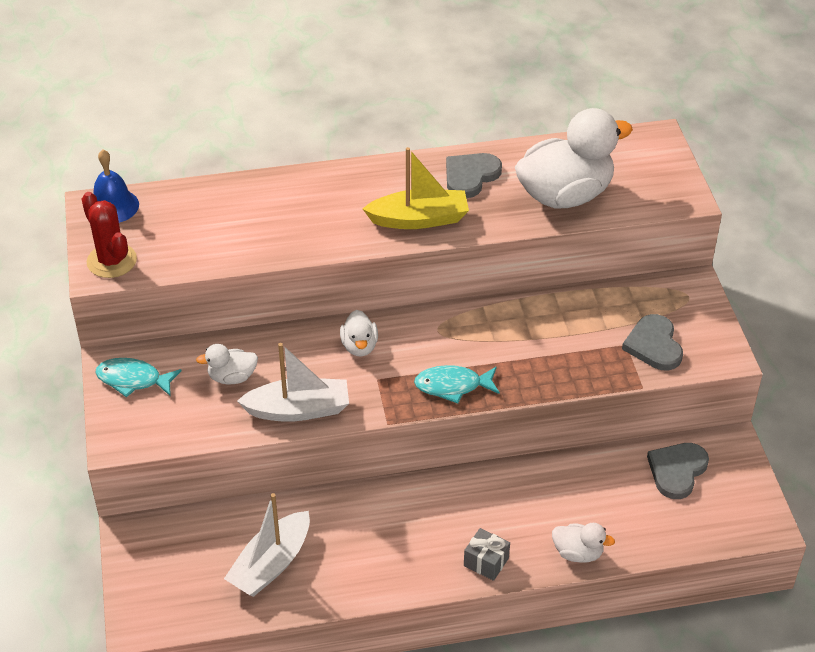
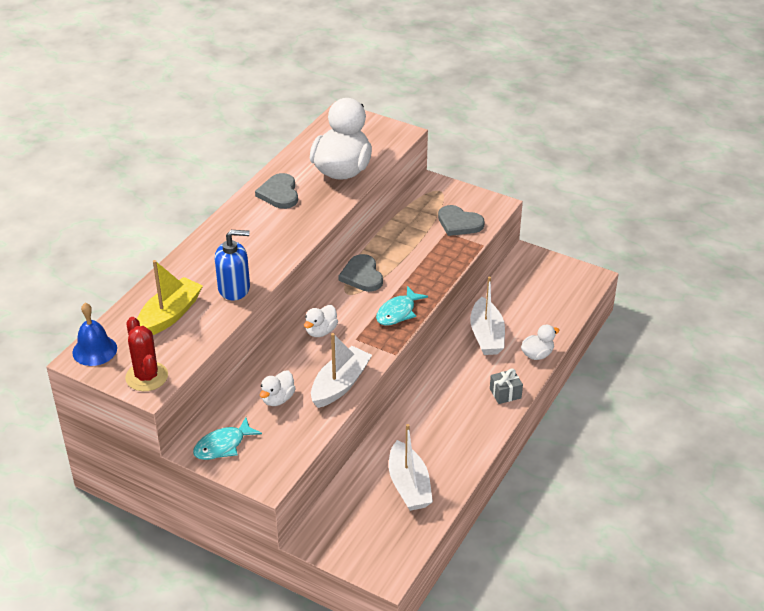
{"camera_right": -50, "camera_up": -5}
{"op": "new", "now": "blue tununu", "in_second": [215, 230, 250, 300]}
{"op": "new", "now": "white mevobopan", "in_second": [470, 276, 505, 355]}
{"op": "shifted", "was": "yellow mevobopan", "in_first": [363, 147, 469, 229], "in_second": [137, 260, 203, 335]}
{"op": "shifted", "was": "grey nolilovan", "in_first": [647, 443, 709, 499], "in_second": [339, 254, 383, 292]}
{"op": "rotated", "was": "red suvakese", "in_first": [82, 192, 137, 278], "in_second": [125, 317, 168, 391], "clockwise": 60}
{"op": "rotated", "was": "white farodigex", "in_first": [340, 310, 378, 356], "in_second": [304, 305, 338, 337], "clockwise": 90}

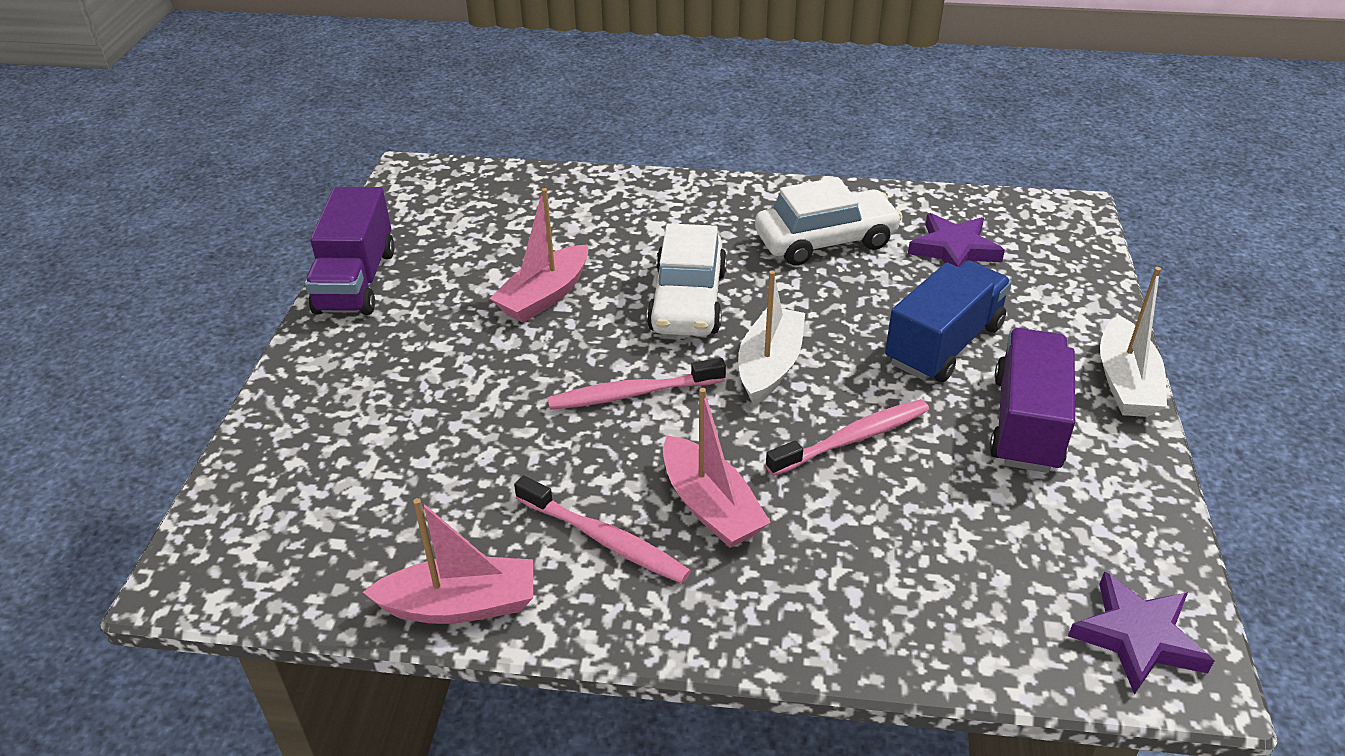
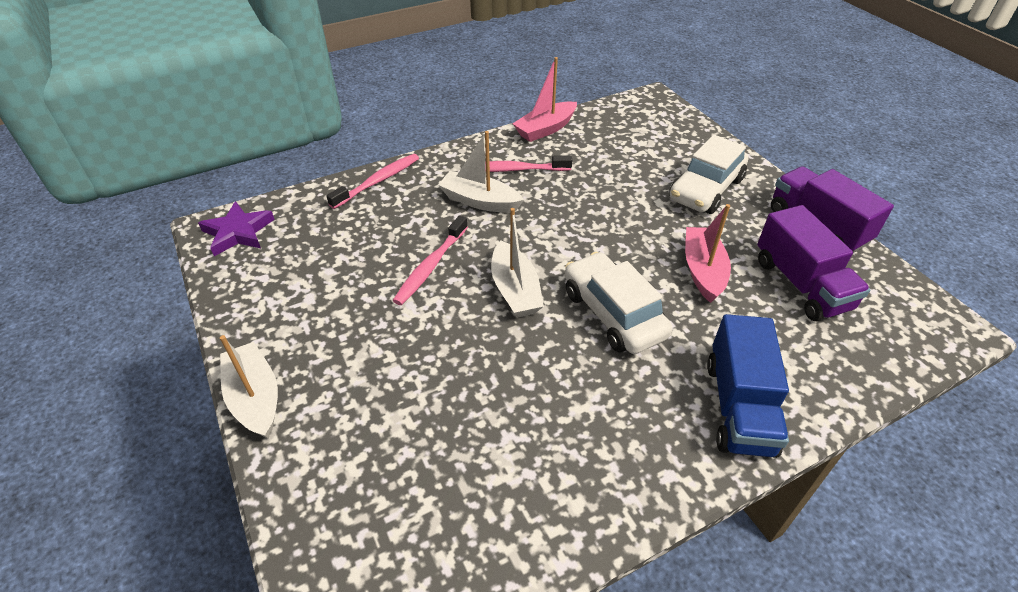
{"camera_right": 145, "camera_up": 5}
{"op": "gone", "was": "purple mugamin", "in_first": [908, 213, 1005, 267]}
{"op": "shifted", "was": "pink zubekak", "in_first": [547, 358, 726, 410], "in_second": [326, 154, 419, 209]}
{"op": "shifted", "was": "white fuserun", "in_first": [755, 177, 903, 266], "in_second": [669, 135, 749, 214]}
{"op": "shifted", "was": "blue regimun", "in_first": [885, 261, 1012, 382], "in_second": [707, 314, 789, 458]}
{"op": "shifted", "was": "purple regimun", "in_first": [990, 328, 1075, 473], "in_second": [757, 205, 870, 321]}
{"op": "repainted", "was": "pink mevobopan", "now": "white mevobopan", "in_first": [663, 388, 771, 548], "in_second": [438, 131, 524, 213]}

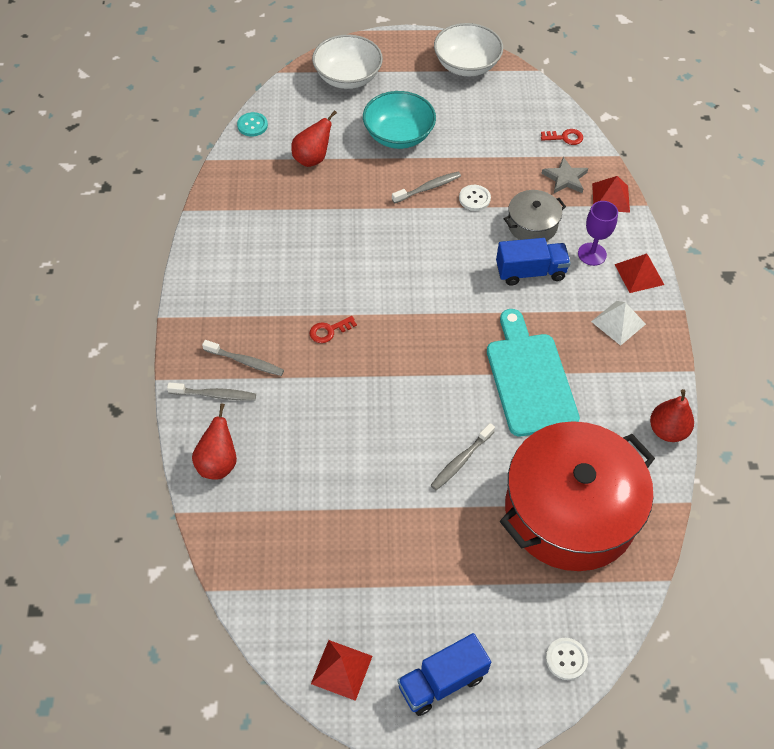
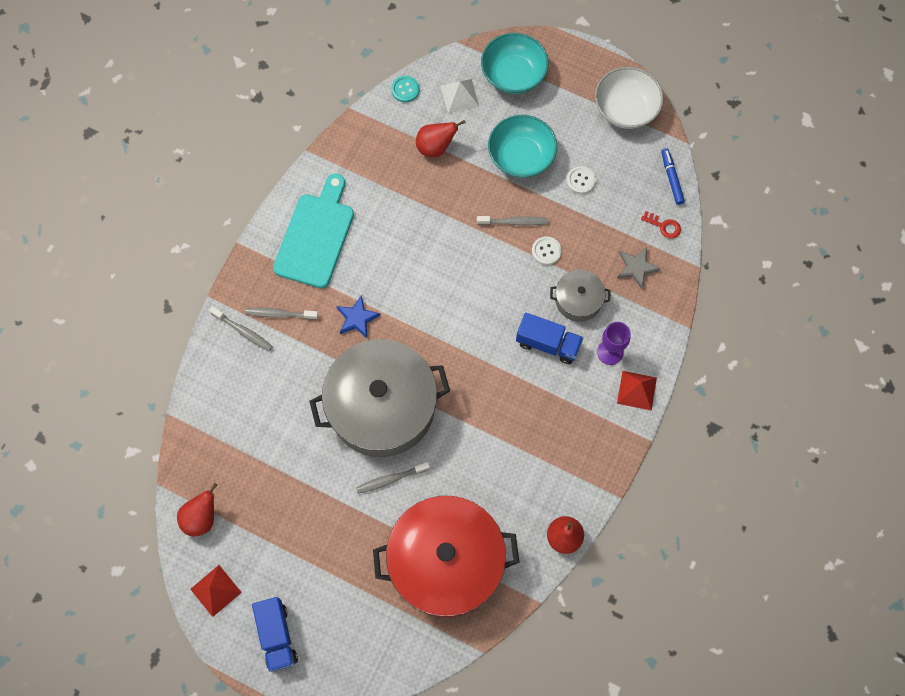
{"camera_right": 30, "camera_up": 15}
{"op": "gone", "was": "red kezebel", "in_first": [592, 176, 630, 213]}
{"op": "new", "now": "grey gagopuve", "in_second": [309, 339, 450, 457]}
{"op": "new", "now": "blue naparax", "in_second": [661, 148, 685, 205]}
{"op": "shifted", "was": "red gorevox", "in_first": [192, 403, 237, 480], "in_second": [177, 483, 217, 536]}
{"op": "shifted", "was": "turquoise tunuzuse", "in_first": [487, 309, 580, 436], "in_second": [273, 173, 354, 288]}
{"op": "shifted", "was": "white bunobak", "in_first": [546, 638, 588, 680], "in_second": [566, 166, 596, 194]}
{"op": "shifted", "was": "white kezebel", "in_first": [591, 301, 646, 346], "in_second": [441, 79, 479, 113]}
{"op": "swapped", "was": "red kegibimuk", "now": "blue mugamin", "in_first": [310, 316, 357, 343], "in_second": [336, 295, 381, 338]}
{"op": "repainted", "was": "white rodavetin", "now": "turquoise rodavetin", "in_first": [312, 34, 383, 89], "in_second": [481, 33, 549, 94]}
{"op": "rotated", "was": "grey zubekak", "in_first": [202, 340, 284, 376], "in_second": [245, 308, 318, 320], "clockwise": 135}
{"op": "rotated", "was": "blue regimun", "in_first": [397, 633, 491, 716], "in_second": [252, 597, 298, 672], "clockwise": -105}

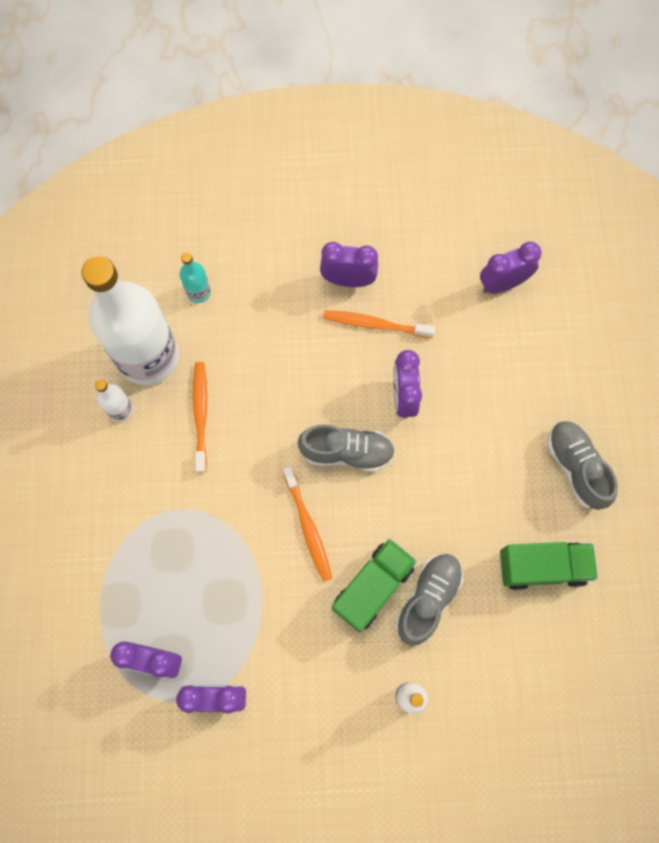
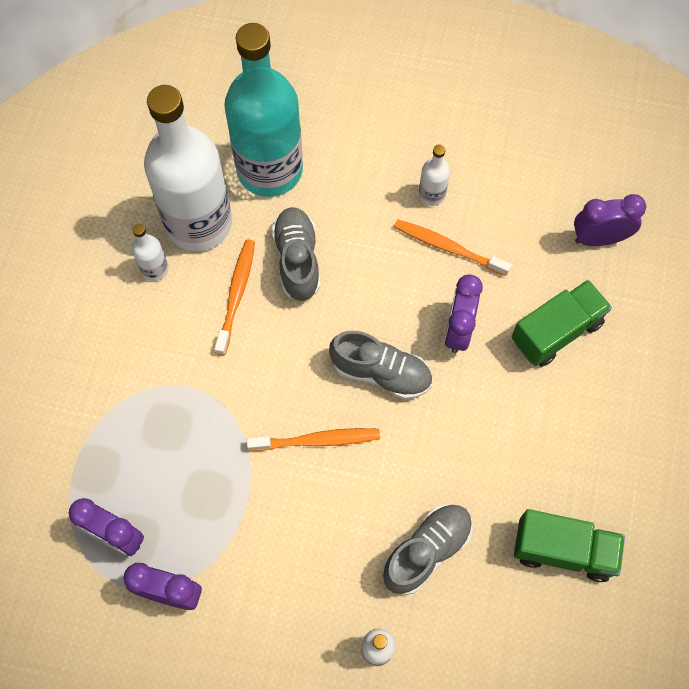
{"camera_right": 15, "camera_up": -5}
{"op": "shifted", "was": "green regimun", "in_first": [332, 539, 417, 633], "in_second": [511, 280, 612, 367]}
{"op": "shifted", "was": "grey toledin", "in_first": [547, 421, 618, 510], "in_second": [272, 207, 320, 302]}
{"op": "swapped", "was": "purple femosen", "now": "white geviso", "in_first": [320, 242, 378, 287], "in_second": [419, 145, 450, 206]}
{"op": "rotated", "was": "orange zubekak", "in_first": [283, 466, 332, 582], "in_second": [247, 428, 380, 451], "clockwise": -90}
{"op": "scaled", "was": "turquoise geviso", "in_first": [180, 252, 211, 303], "in_second": [224, 23, 303, 197], "ratio": 2.48}

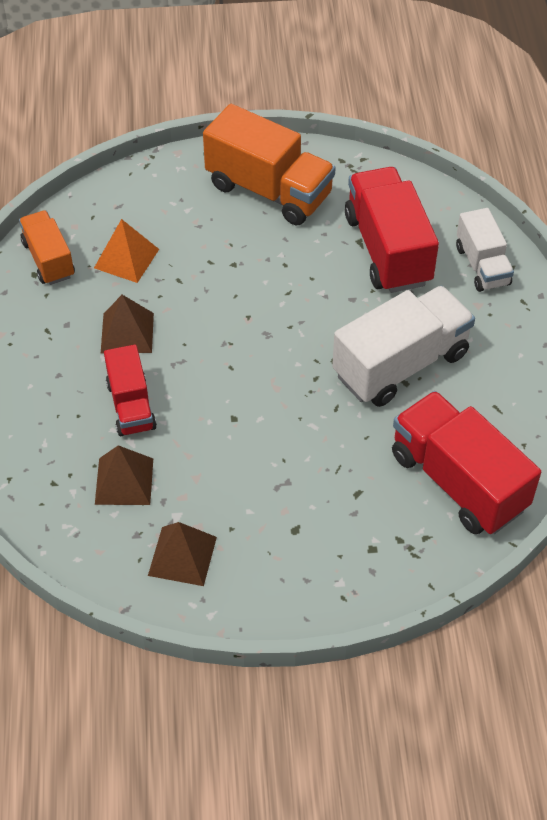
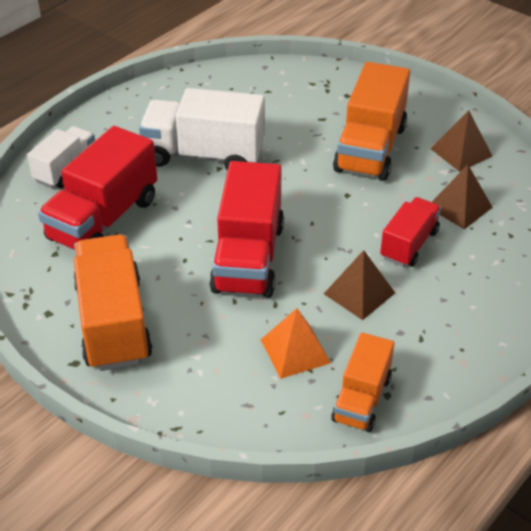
{"camera_right": -135, "camera_up": -10}
{"op": "new", "now": "orange regimun", "in_second": [333, 62, 410, 181]}
{"op": "shifted", "was": "red regimun", "in_first": [392, 391, 541, 534], "in_second": [209, 161, 284, 298]}

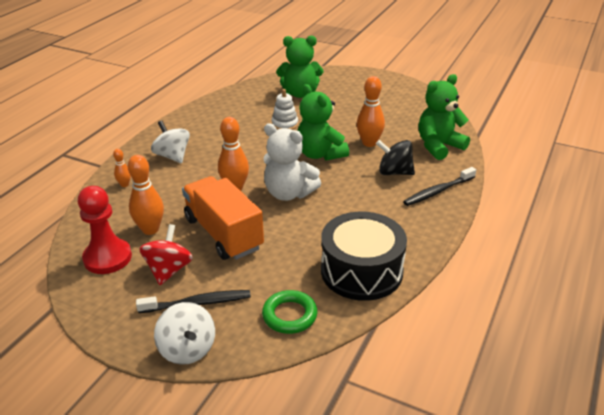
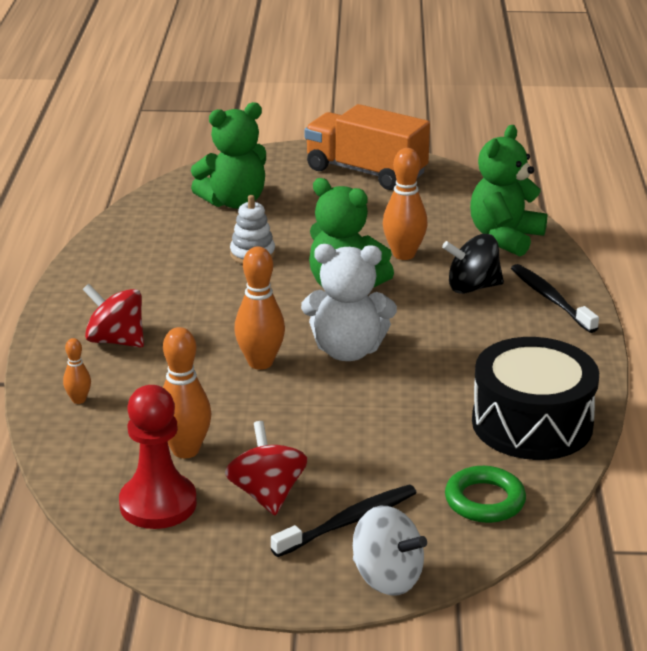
{"camera_right": -25, "camera_up": -5}
{"op": "shifted", "was": "orange regimun", "in_first": [182, 176, 264, 260], "in_second": [305, 104, 430, 190]}
{"op": "repainted", "was": "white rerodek", "now": "red rerodek", "in_first": [151, 121, 190, 163], "in_second": [83, 284, 144, 348]}
{"op": "rotated", "was": "black zubekak", "in_first": [403, 167, 476, 206], "in_second": [511, 264, 599, 333], "clockwise": 120}

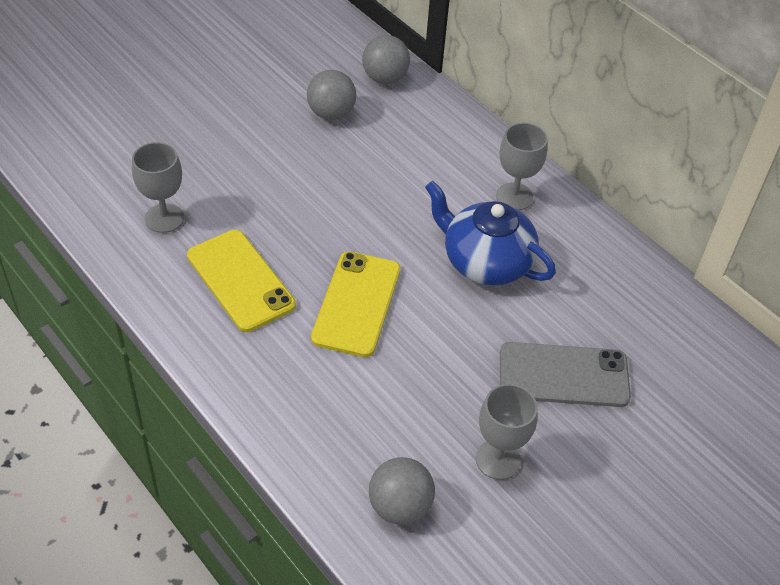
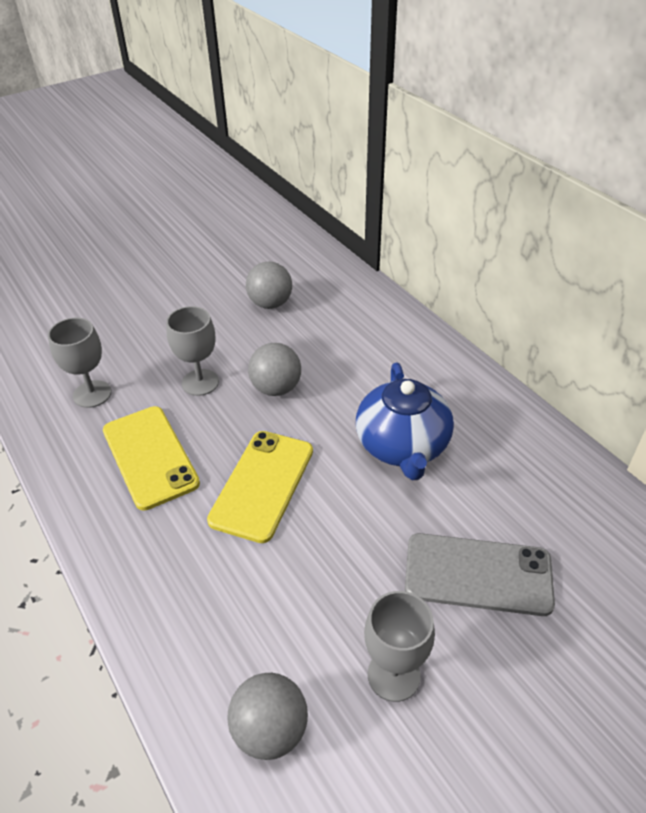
{"camera_right": 10, "camera_up": -5}
{"op": "shifted", "was": "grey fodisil", "in_first": [362, 35, 410, 84], "in_second": [248, 343, 301, 396]}
{"op": "shifted", "was": "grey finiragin", "in_first": [496, 123, 548, 210], "in_second": [166, 306, 219, 396]}
{"op": "rotated", "was": "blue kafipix", "in_first": [425, 181, 556, 285], "in_second": [356, 362, 454, 480], "clockwise": -135}

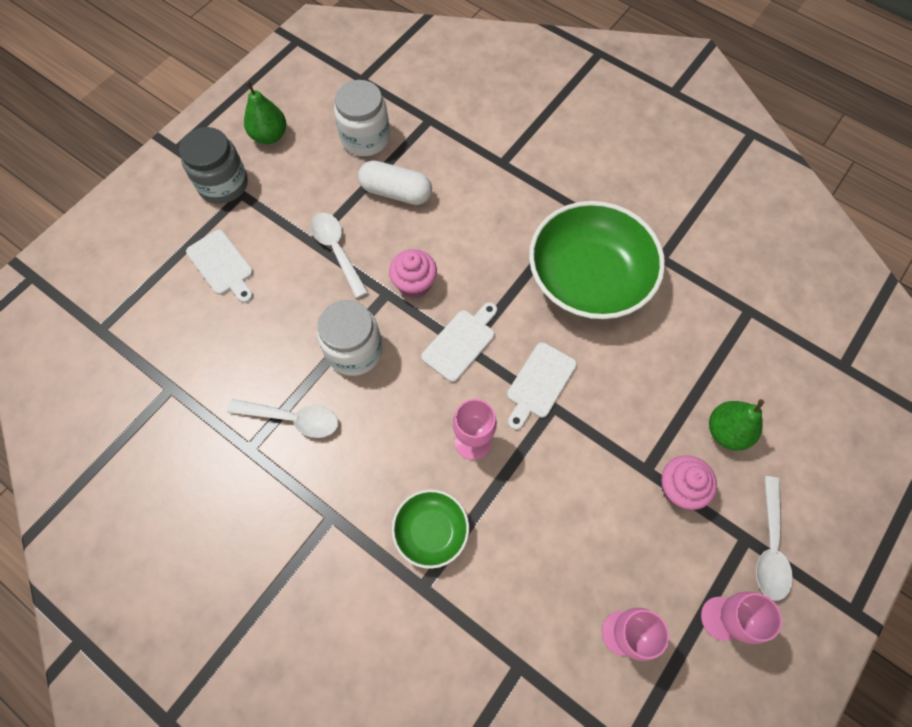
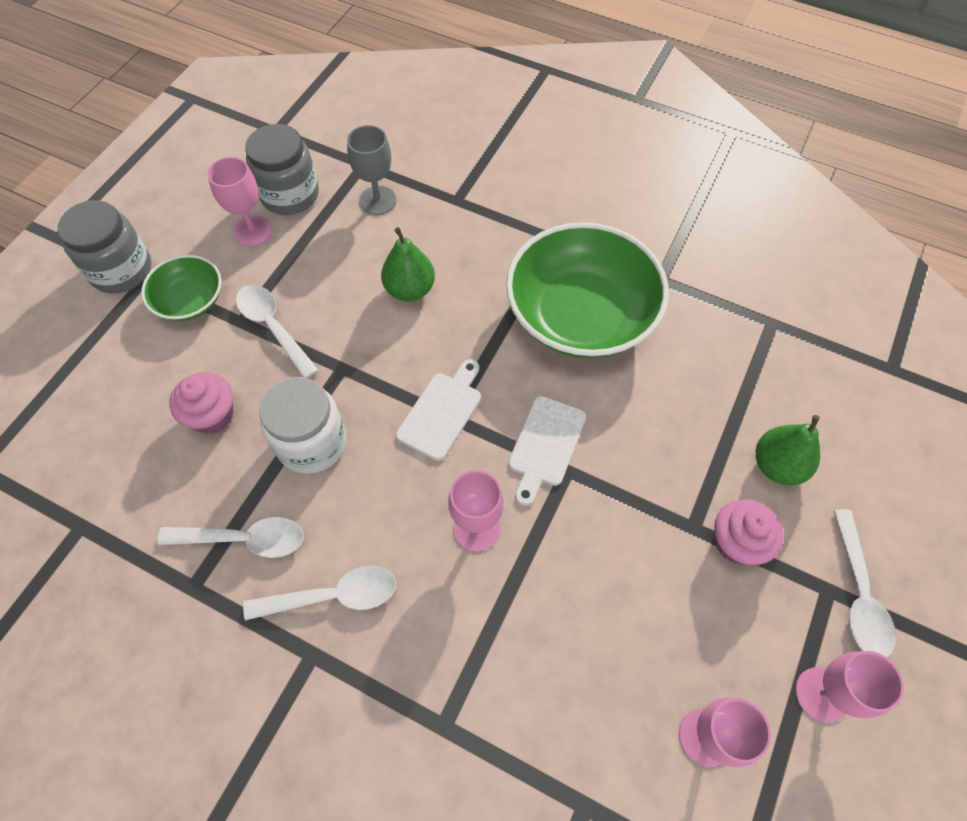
{"camera_right": -10, "camera_up": -5}
{"op": "gone", "was": "white tunuzuse", "in_first": [186, 230, 253, 303]}
{"op": "gone", "was": "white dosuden", "in_first": [358, 161, 432, 205]}
{"op": "new", "now": "pink finiragin", "in_second": [207, 157, 272, 246]}
{"op": "new", "now": "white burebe", "in_second": [243, 566, 396, 621]}
{"op": "new", "now": "grey finiragin", "in_second": [347, 125, 396, 215]}
{"op": "shifted", "was": "green gorevox", "in_first": [244, 81, 286, 144], "in_second": [381, 227, 435, 301]}
{"op": "shifted", "was": "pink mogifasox", "in_first": [389, 249, 437, 298], "in_second": [169, 372, 234, 434]}
{"op": "shifted", "was": "green rodavetin", "in_first": [392, 489, 469, 569], "in_second": [141, 255, 222, 321]}
{"op": "repainted", "was": "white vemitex", "now": "grey vemitex", "in_first": [334, 80, 390, 156], "in_second": [245, 124, 319, 215]}

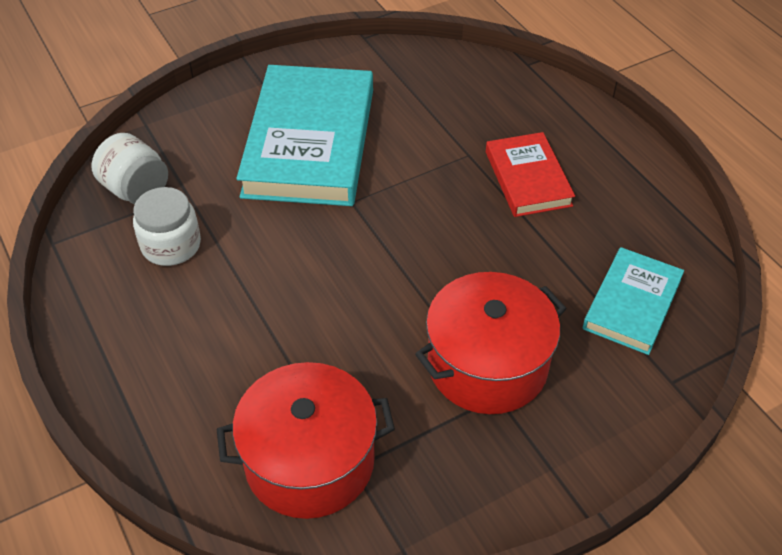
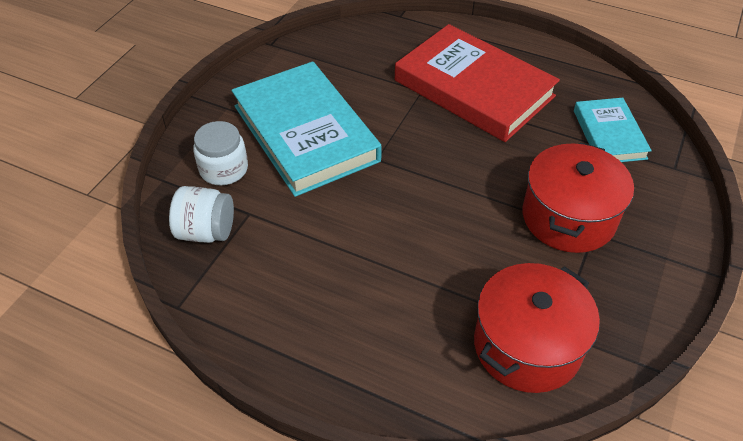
{"camera_right": -35, "camera_up": 0}
{"op": "shifted", "was": "white vemitex", "in_first": [133, 187, 201, 266], "in_second": [193, 121, 248, 185]}
{"op": "scaled", "was": "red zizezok", "in_first": [486, 132, 575, 217], "in_second": [395, 24, 560, 142], "ratio": 1.86}

